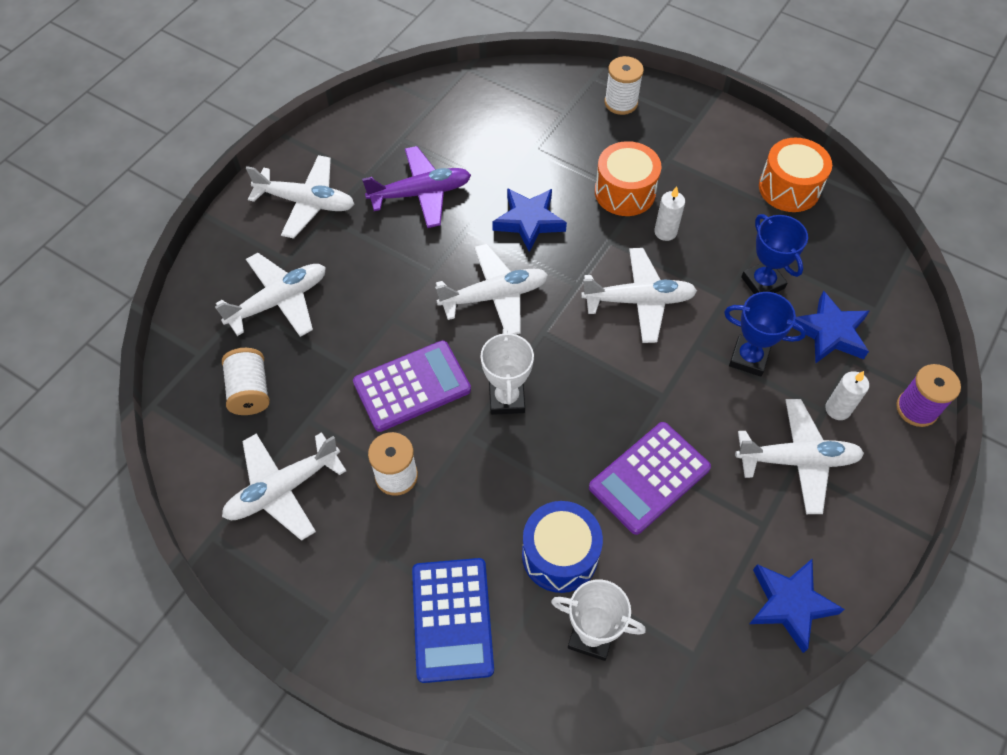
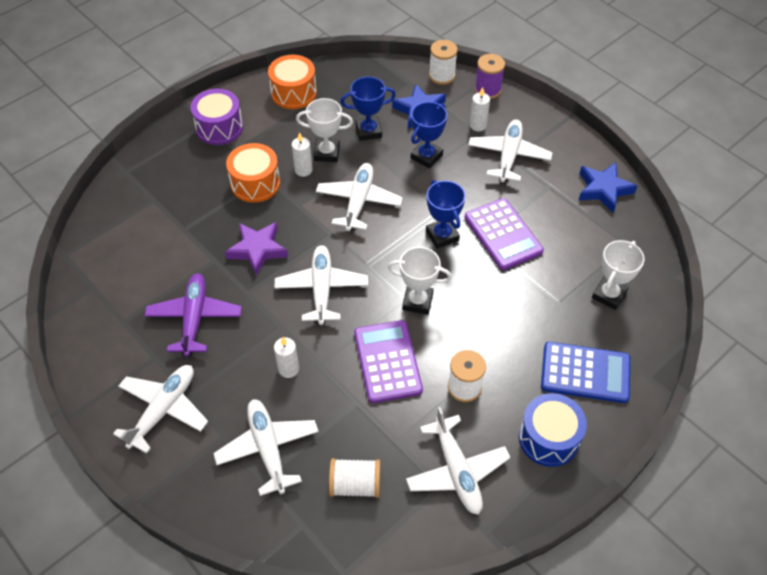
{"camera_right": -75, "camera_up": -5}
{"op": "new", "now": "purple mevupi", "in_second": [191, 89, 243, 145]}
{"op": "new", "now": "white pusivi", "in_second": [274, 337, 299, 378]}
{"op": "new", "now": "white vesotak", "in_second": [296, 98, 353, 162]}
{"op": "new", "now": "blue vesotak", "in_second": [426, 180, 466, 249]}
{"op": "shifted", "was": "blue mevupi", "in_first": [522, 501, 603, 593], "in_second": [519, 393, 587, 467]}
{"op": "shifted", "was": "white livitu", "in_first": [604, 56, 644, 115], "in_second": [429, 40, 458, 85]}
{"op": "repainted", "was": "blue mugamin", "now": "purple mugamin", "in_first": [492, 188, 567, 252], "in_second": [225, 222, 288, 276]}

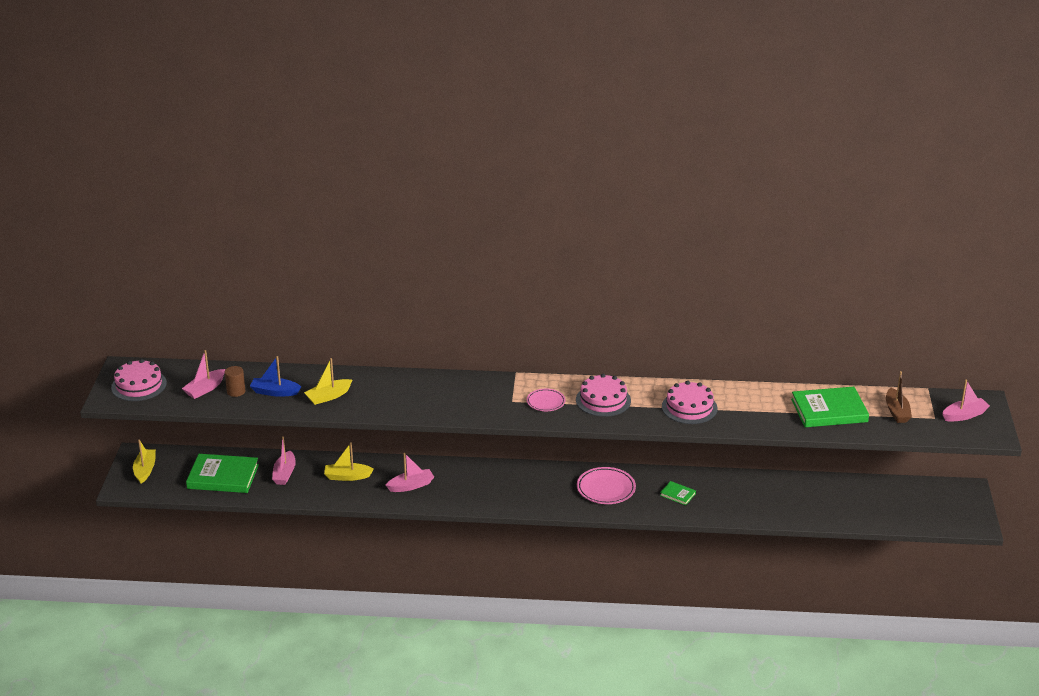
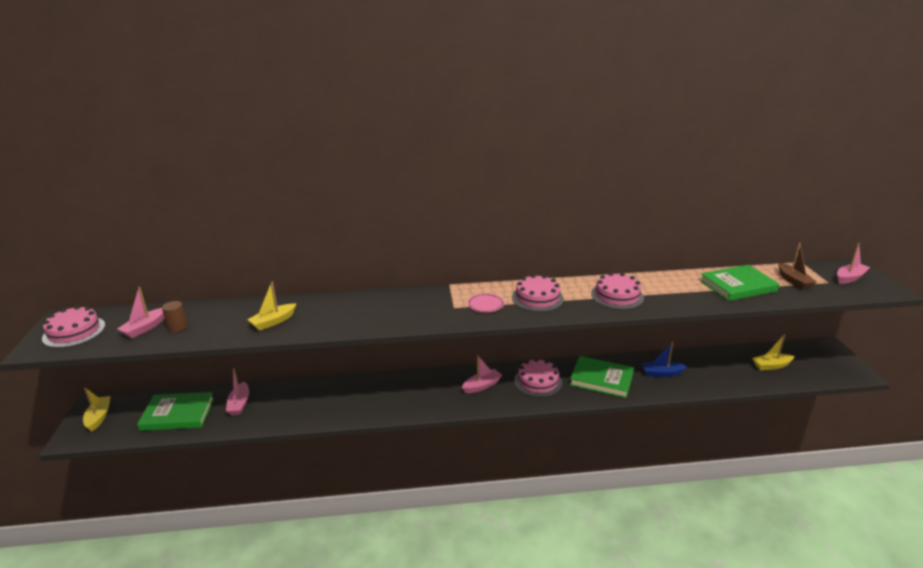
{"camera_right": -10, "camera_up": -5}
{"op": "shifted", "was": "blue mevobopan", "in_first": [250, 356, 301, 397], "in_second": [642, 342, 687, 377]}
{"op": "shifted", "was": "yellow mevobopan", "in_first": [324, 442, 374, 481], "in_second": [752, 334, 794, 370]}
{"op": "shifted", "was": "pink mevobopan", "in_first": [386, 453, 434, 492], "in_second": [462, 356, 502, 393]}
{"op": "swapped", "was": "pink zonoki", "now": "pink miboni", "in_first": [577, 467, 636, 504], "in_second": [514, 358, 562, 397]}
{"op": "scaled", "was": "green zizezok", "in_first": [660, 481, 696, 505], "in_second": [570, 356, 634, 398], "ratio": 2.14}

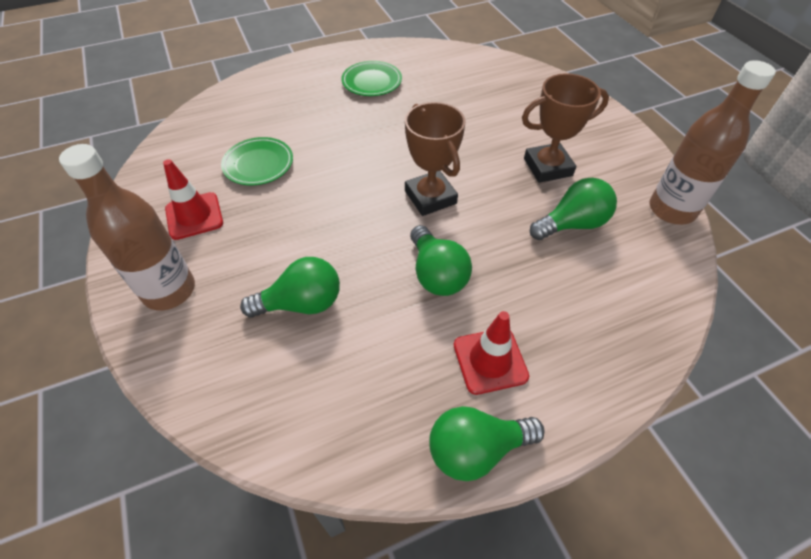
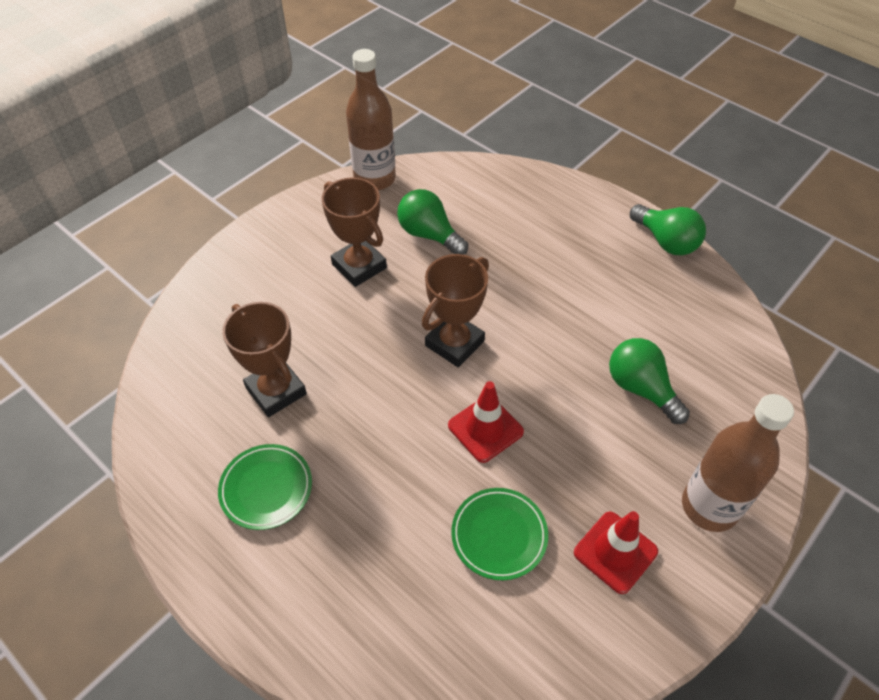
{"camera_right": -115, "camera_up": 0}
{"op": "gone", "was": "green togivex", "in_first": [410, 225, 472, 296]}
{"op": "new", "now": "brown vesotak", "in_second": [222, 302, 307, 417]}
{"op": "shifted", "was": "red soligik", "in_first": [454, 311, 529, 395], "in_second": [448, 381, 524, 463]}

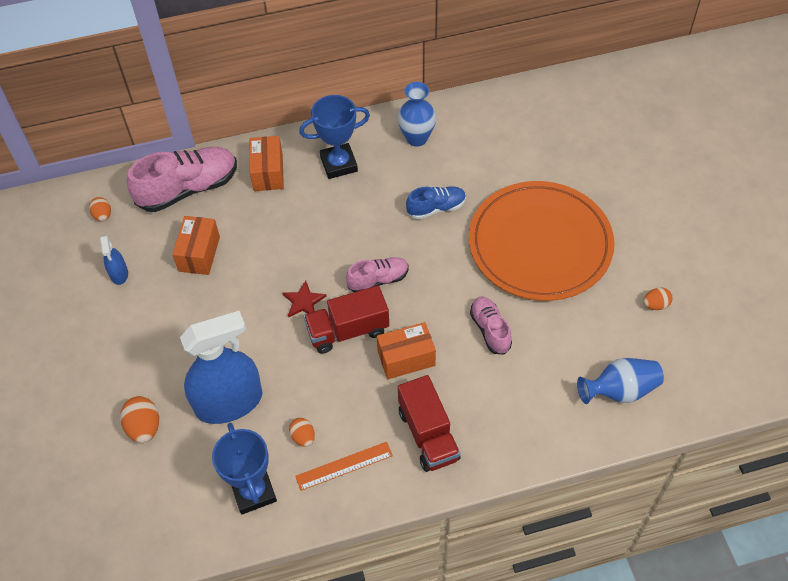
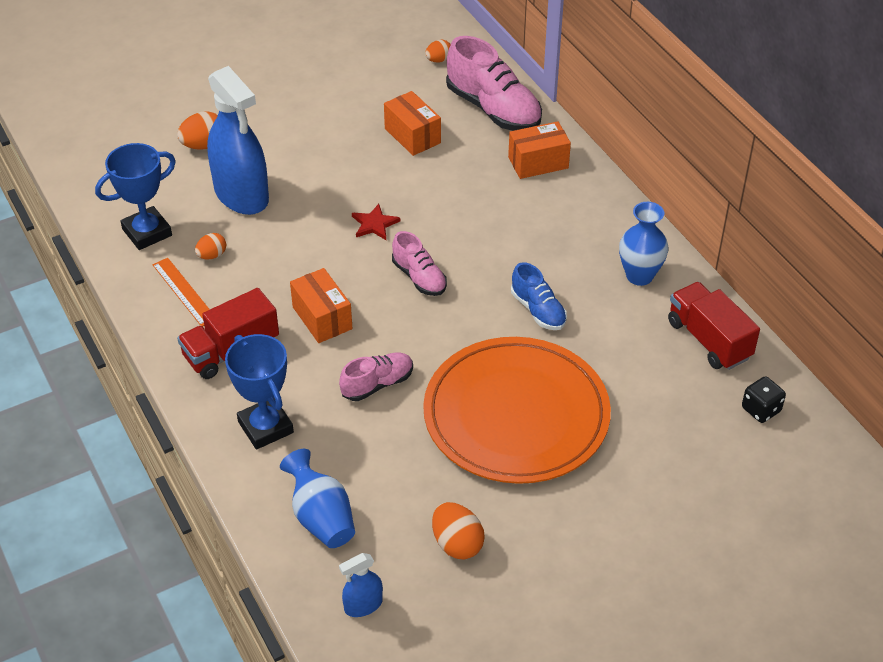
{"camera_right": 75, "camera_up": -10}
{"op": "new", "now": "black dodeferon", "in_second": [742, 376, 786, 423]}
{"op": "shifted", "was": "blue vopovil", "in_first": [100, 235, 128, 285], "in_second": [339, 553, 383, 617]}
{"op": "shifted", "was": "blue vesotak", "in_first": [299, 95, 370, 179], "in_second": [225, 334, 294, 449]}
{"op": "shifted", "was": "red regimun", "in_first": [304, 286, 389, 353], "in_second": [668, 282, 760, 370]}
{"op": "rotated", "was": "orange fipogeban", "in_first": [172, 216, 220, 275], "in_second": [384, 91, 441, 156], "clockwise": 60}
{"op": "scaled", "was": "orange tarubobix", "in_first": [644, 287, 672, 310], "in_second": [432, 502, 485, 559], "ratio": 1.57}

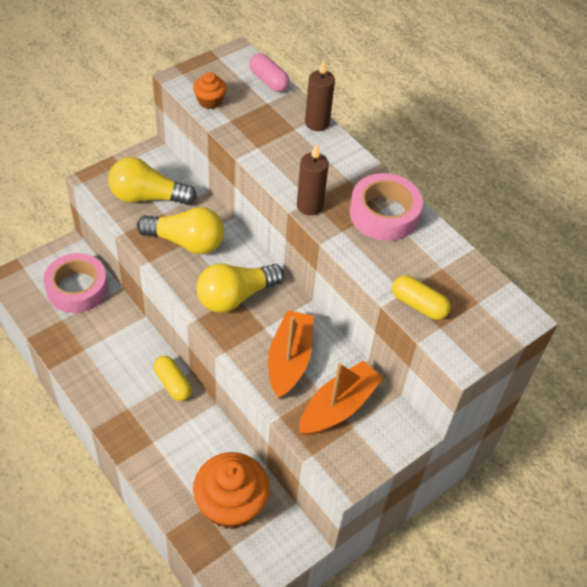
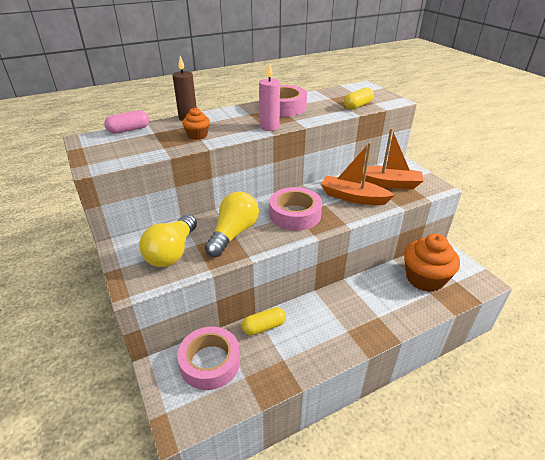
{"camera_right": -75, "camera_up": -15}
{"op": "shifted", "was": "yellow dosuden", "in_first": [154, 356, 192, 401], "in_second": [242, 307, 286, 336]}
{"op": "shifted", "was": "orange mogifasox", "in_first": [193, 72, 226, 109], "in_second": [182, 107, 210, 140]}
{"op": "swapped", "was": "yellow togivex", "now": "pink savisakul", "in_first": [197, 264, 284, 313], "in_second": [270, 187, 322, 231]}
{"op": "repainted", "was": "brown pusivi", "now": "pink pusivi", "in_first": [297, 144, 329, 216], "in_second": [259, 62, 280, 131]}
{"op": "rotated", "was": "orange mevobopan", "in_first": [299, 361, 383, 436], "in_second": [362, 128, 424, 189], "clockwise": 135}

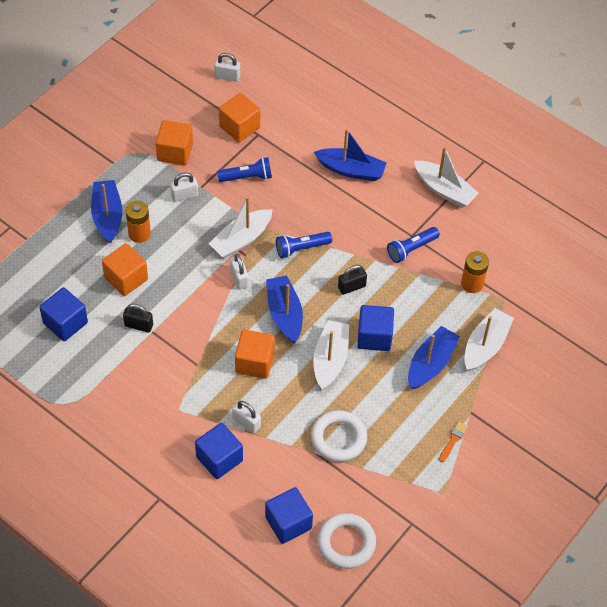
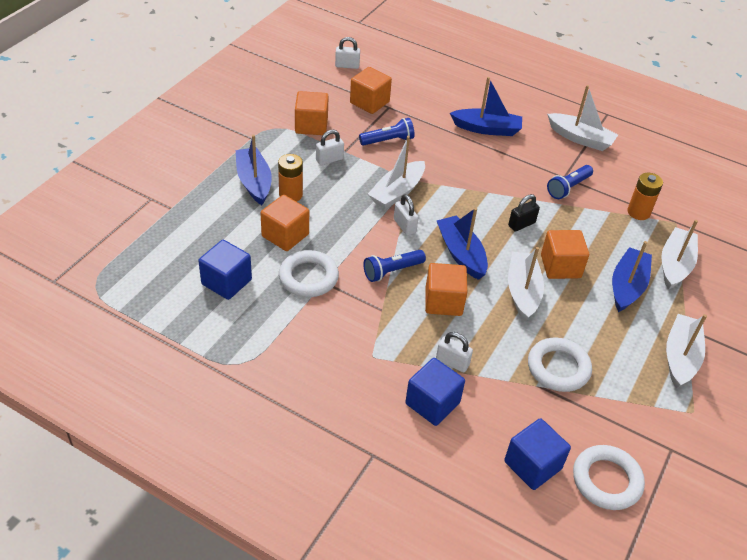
{"camera_right": -10, "camera_up": -10}
{"op": "shifted", "was": "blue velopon", "in_first": [276, 232, 332, 258], "in_second": [363, 250, 426, 282]}
{"op": "swapped", "was": "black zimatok", "now": "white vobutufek", "in_first": [123, 304, 153, 332], "in_second": [279, 250, 339, 297]}
{"op": "swapped", "was": "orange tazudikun", "now": "white mevobopan", "in_first": [439, 421, 468, 462], "in_second": [666, 314, 707, 388]}
{"op": "repainted", "was": "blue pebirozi", "now": "orange pebirozi", "in_first": [357, 305, 394, 351], "in_second": [541, 230, 589, 279]}

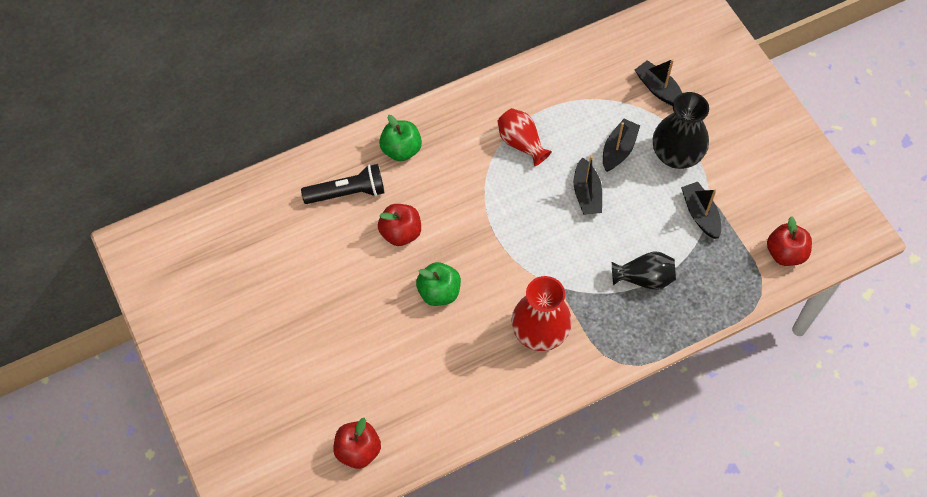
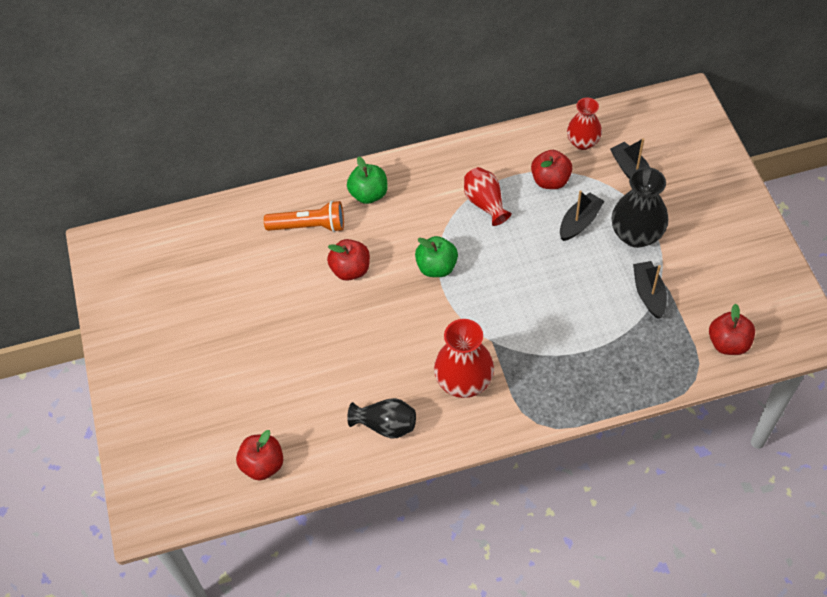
{"camera_right": 15, "camera_up": -5}
{"op": "gone", "was": "black mevobopan", "in_first": [574, 156, 602, 215]}
{"op": "new", "now": "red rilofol", "in_second": [531, 150, 573, 189]}
{"op": "new", "now": "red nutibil", "in_second": [567, 98, 602, 150]}
{"op": "shifted", "was": "green rilofol", "in_first": [416, 262, 461, 306], "in_second": [415, 236, 458, 277]}
{"op": "shifted", "was": "black nutibil", "in_first": [612, 251, 676, 290], "in_second": [347, 398, 416, 439]}
{"op": "repainted", "was": "black velopon", "now": "orange velopon", "in_first": [301, 164, 384, 204], "in_second": [264, 201, 344, 232]}

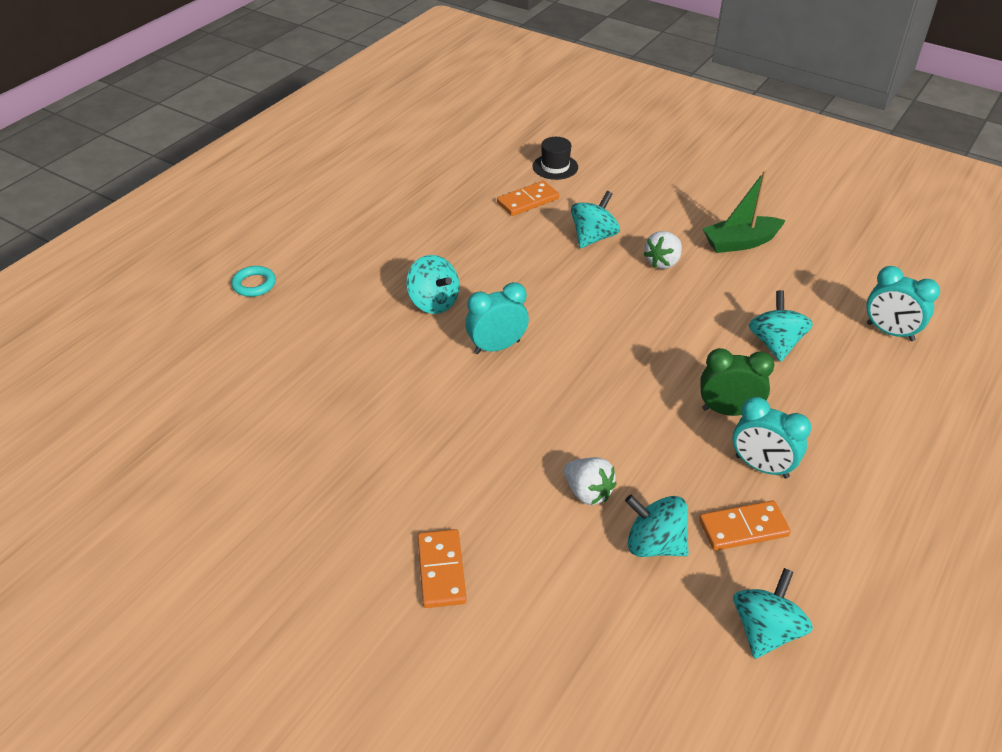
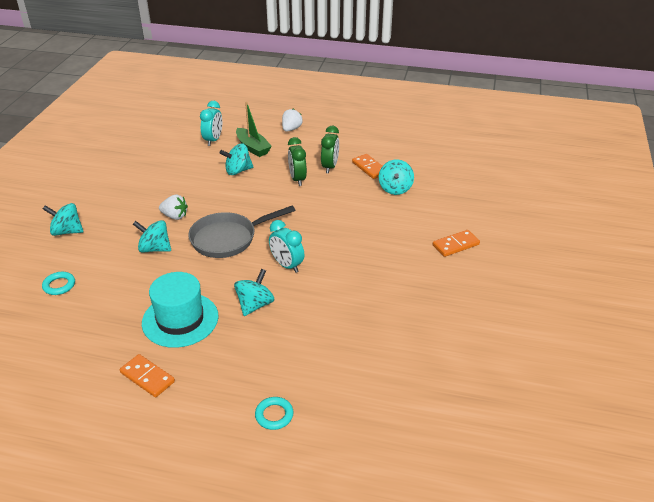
{"camera_right": -110, "camera_up": -5}
{"op": "new", "now": "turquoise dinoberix", "in_second": [142, 272, 219, 348]}
{"op": "new", "now": "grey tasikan", "in_second": [188, 205, 295, 258]}
{"op": "shifted", "was": "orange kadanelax", "in_first": [497, 181, 559, 216], "in_second": [120, 354, 175, 397]}
{"op": "shifted", "was": "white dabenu", "in_first": [564, 457, 617, 505], "in_second": [282, 109, 303, 132]}
{"op": "shifted", "was": "green mevobopan", "in_first": [702, 171, 786, 253], "in_second": [236, 102, 272, 157]}
{"op": "shifted", "was": "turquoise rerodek", "in_first": [733, 568, 813, 659], "in_second": [43, 203, 83, 236]}
{"op": "swapped", "was": "black dinoberix", "now": "turquoise vobutufek", "in_first": [533, 137, 578, 180], "in_second": [42, 272, 75, 295]}
{"op": "repainted", "was": "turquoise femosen", "now": "green femosen", "in_first": [732, 397, 811, 479], "in_second": [321, 126, 339, 174]}

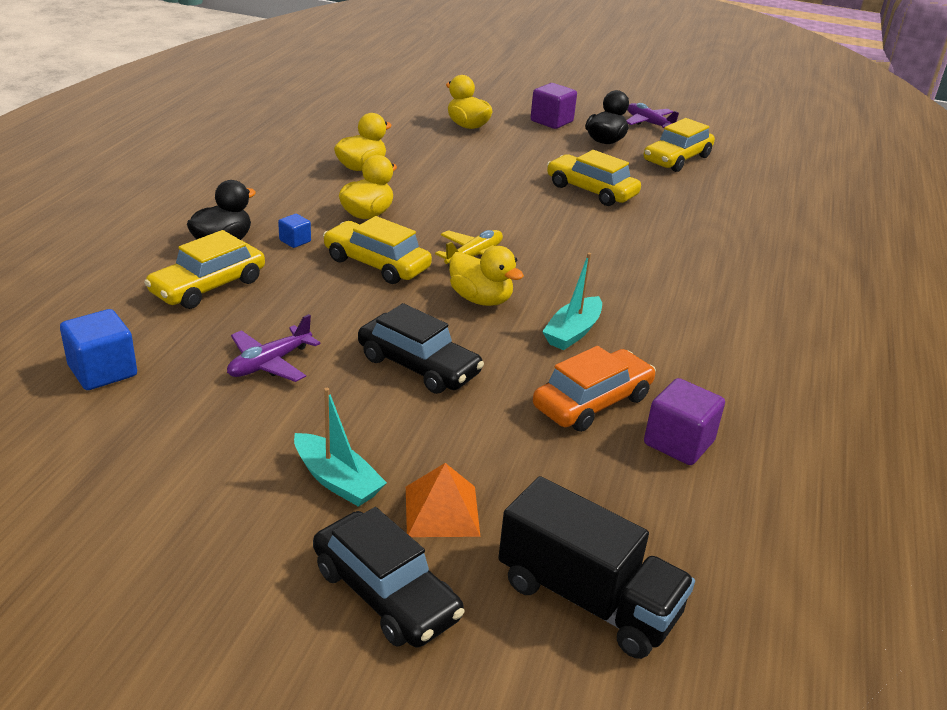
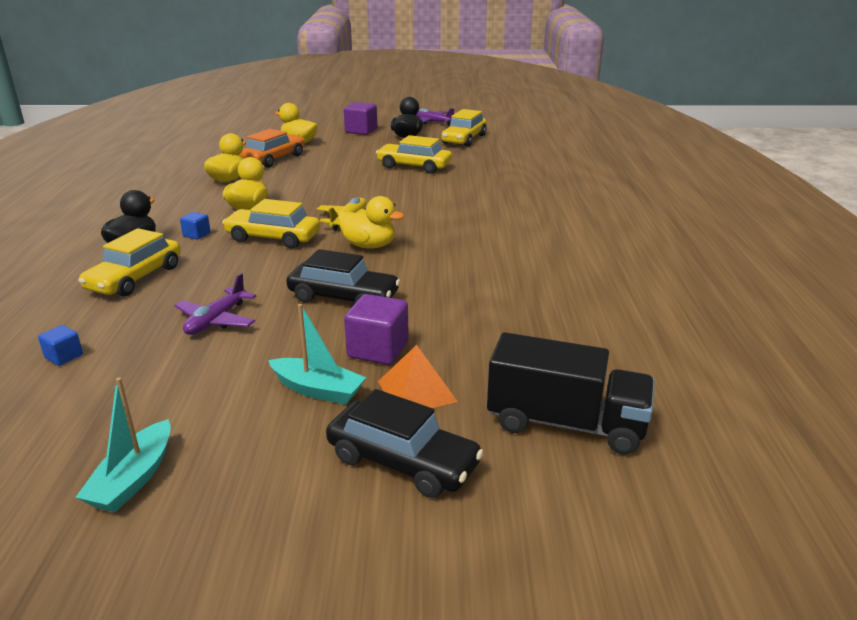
{"camera_right": -15, "camera_up": -5}
{"op": "shifted", "was": "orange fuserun", "in_first": [533, 346, 656, 432], "in_second": [240, 129, 305, 168]}
{"op": "shifted", "was": "turquoise mevobopan", "in_first": [542, 253, 602, 350], "in_second": [75, 377, 171, 512]}
{"op": "shifted", "was": "purple pebirozi", "in_first": [644, 378, 725, 465], "in_second": [344, 294, 409, 365]}
{"op": "scaled", "was": "blue pebirozi", "in_first": [60, 309, 137, 390], "in_second": [38, 325, 83, 366], "ratio": 0.55}

